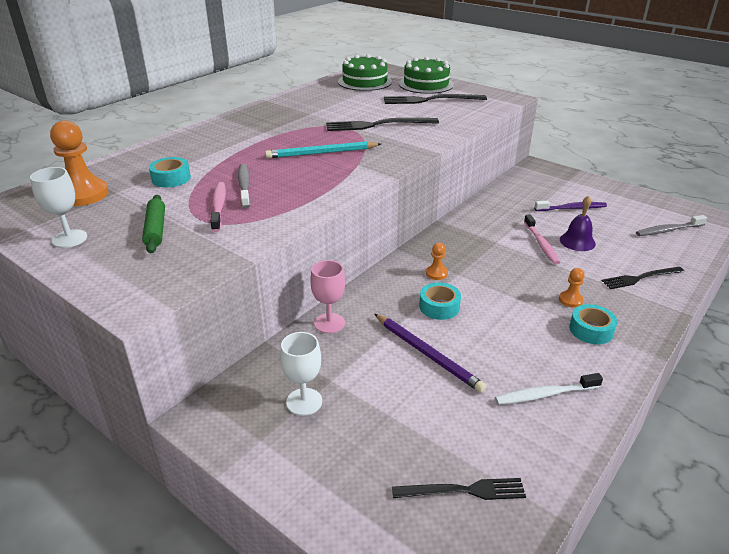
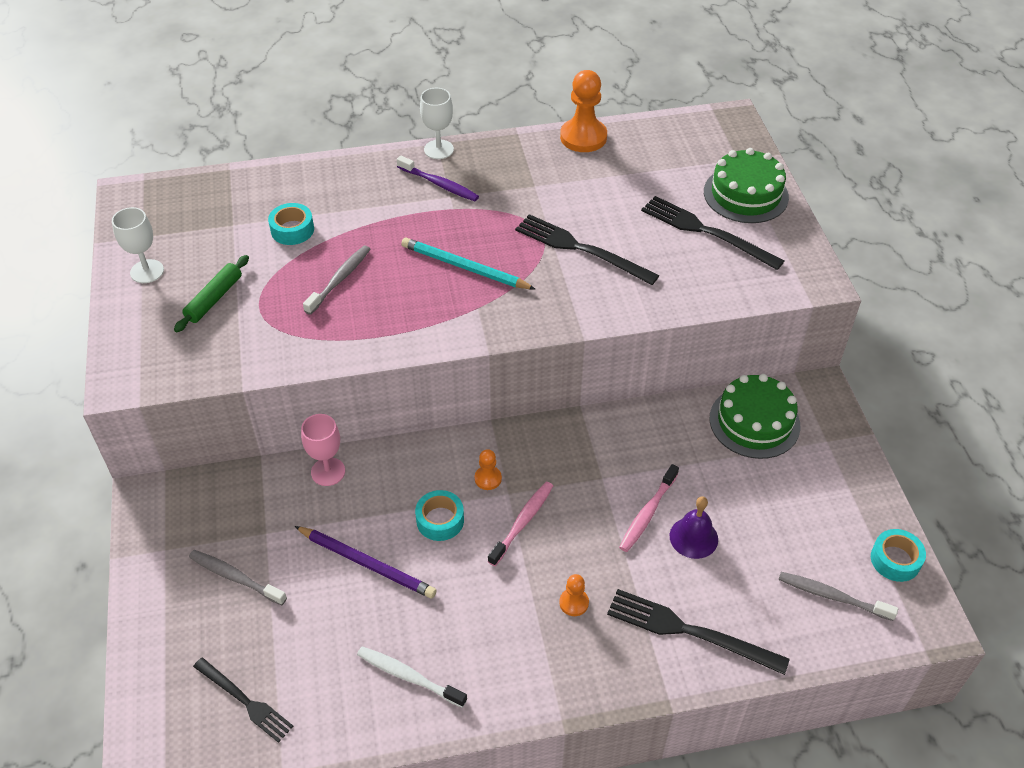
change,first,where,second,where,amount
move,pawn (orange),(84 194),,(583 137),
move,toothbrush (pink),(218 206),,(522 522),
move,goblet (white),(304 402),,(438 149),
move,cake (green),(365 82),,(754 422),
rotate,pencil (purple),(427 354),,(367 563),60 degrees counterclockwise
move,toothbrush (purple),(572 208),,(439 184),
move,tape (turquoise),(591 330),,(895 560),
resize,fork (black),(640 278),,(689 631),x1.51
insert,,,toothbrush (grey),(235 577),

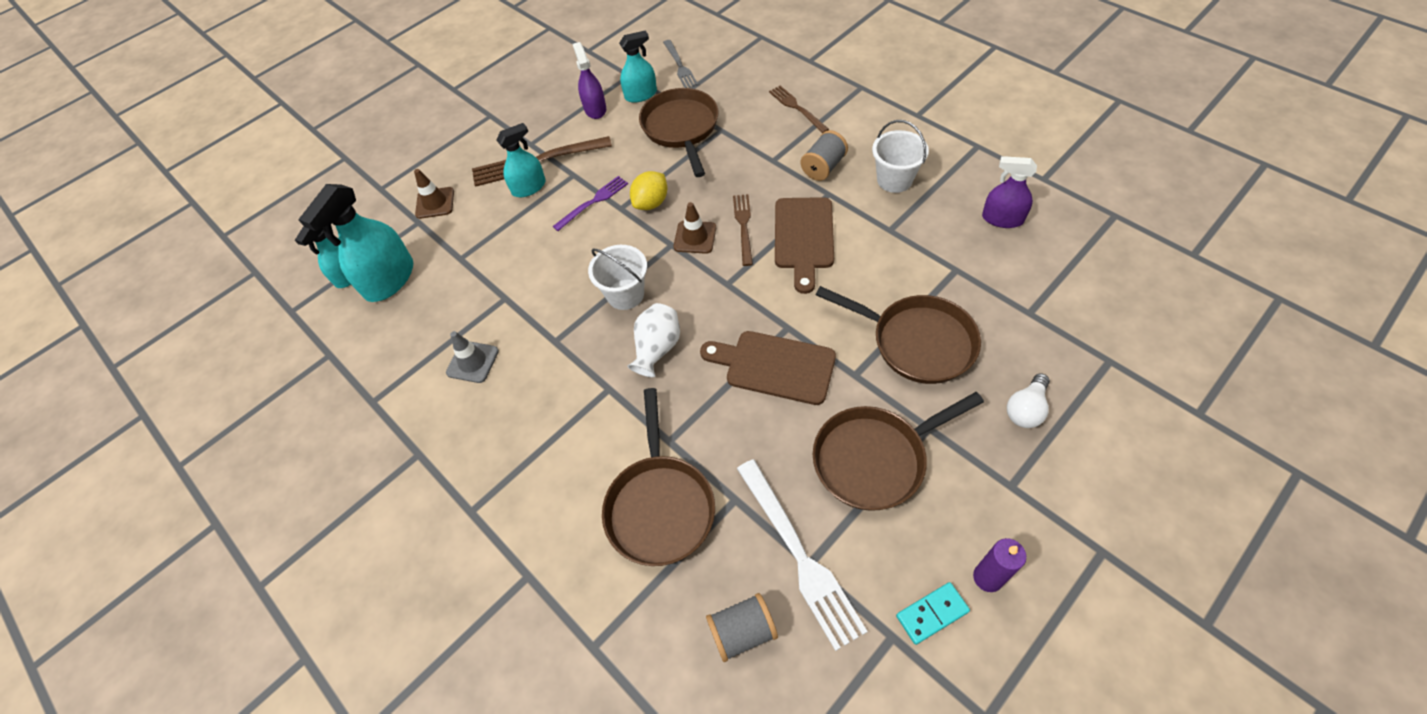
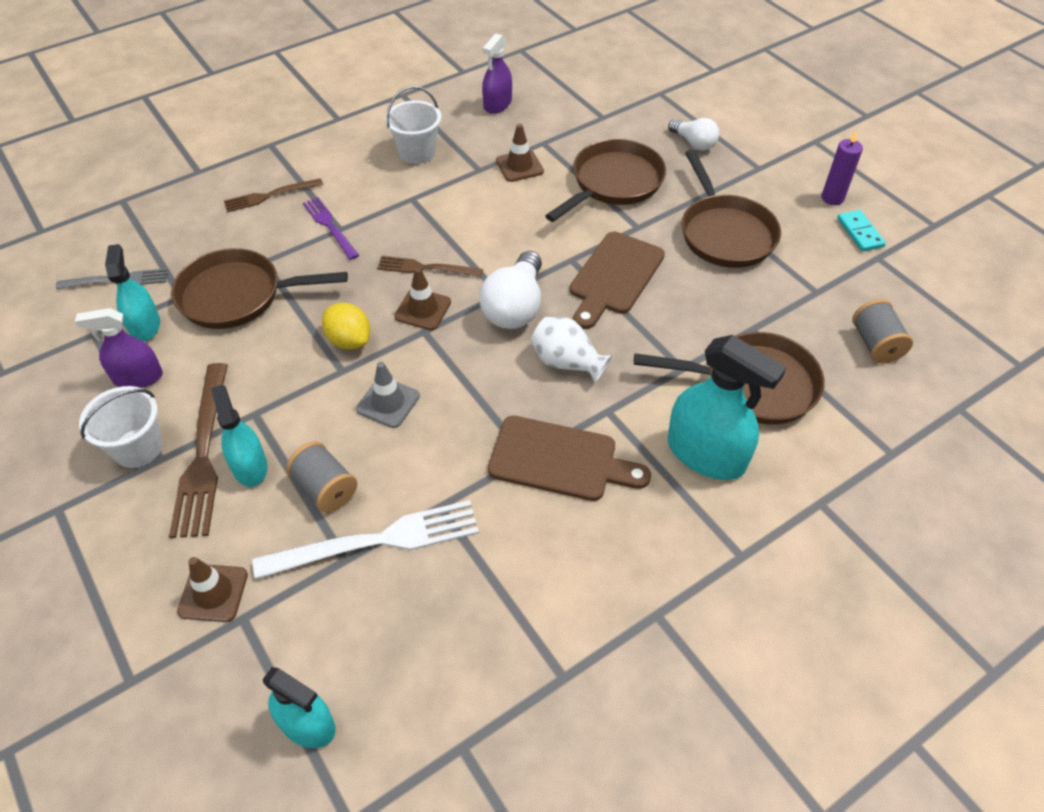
change,first,where,second,where,amount
move,spray bottle (turquoise),(389 279),,(706 454),
move,traffic cone (grey),(472 362),,(388 402),
move,fork (purple),(593 202),,(329 226),
move,bucket (white),(625 294),,(138 448),
move,fork (white),(799 556),,(377 541),
move,cutting board (brown),(804 237),,(559 460),
move,spool (grey),(823 167),,(325 488),
insert,,,light bulb (white),(515 307),
insert,,,traffic cone (brown),(519 166),

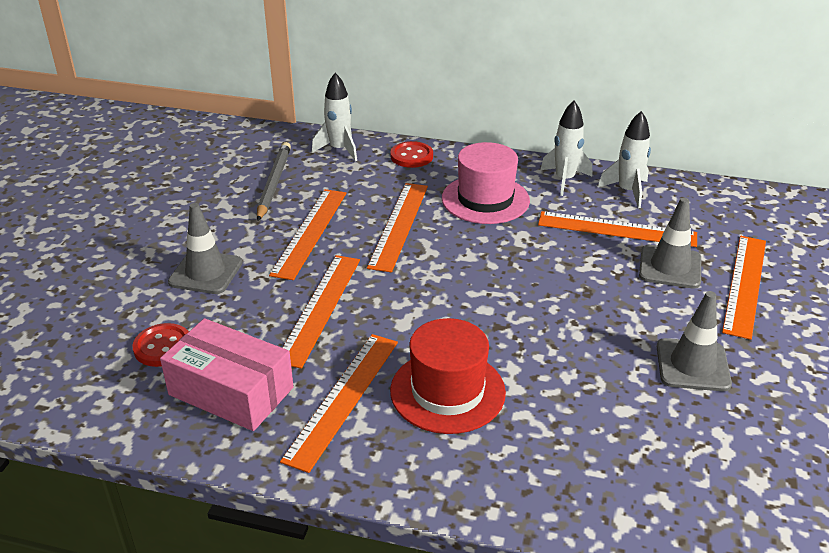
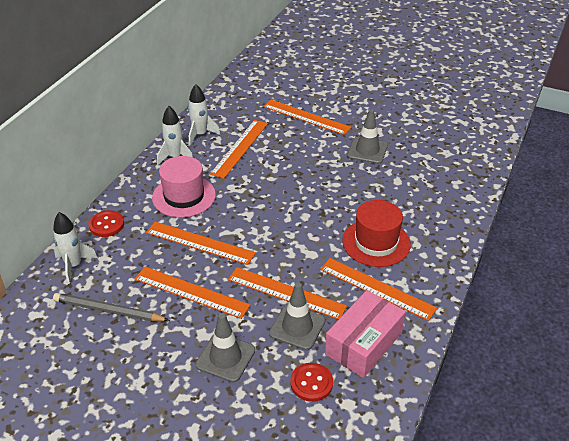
change,first,where,second,where,amount
move,traffic cone (grey),(670 267),,(297 327),

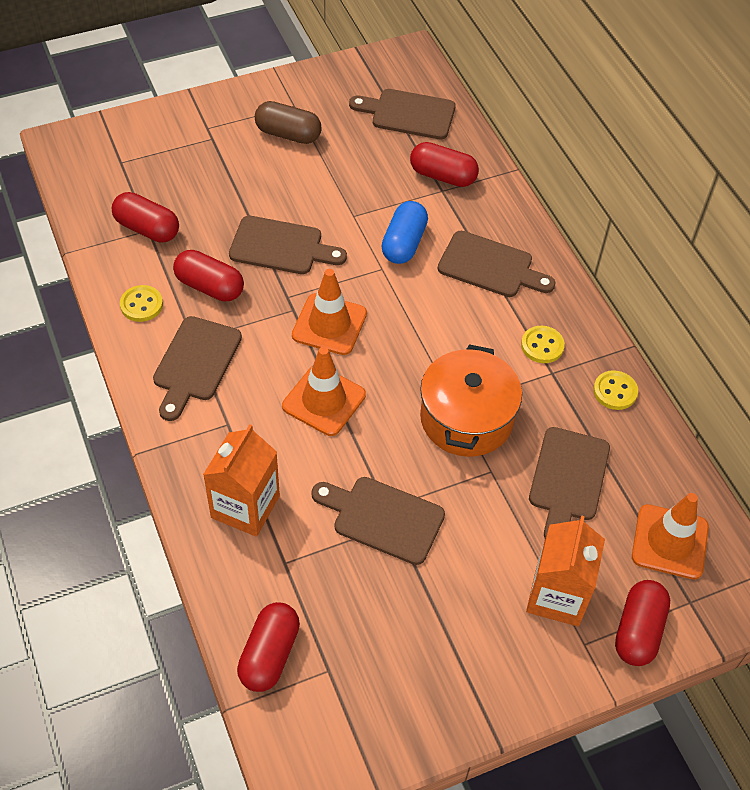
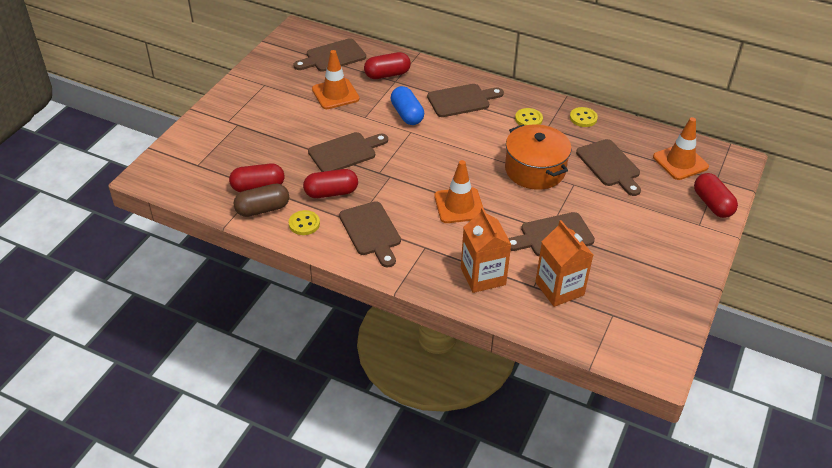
change,first,where,second,where,amount
delete,capsule (red),(269 654),,,
move,capsule (brown),(288 134),,(262 209),
move,traffic cone (orange),(329 324),,(335 94),
move,carton (orange),(557 596),,(559 288),

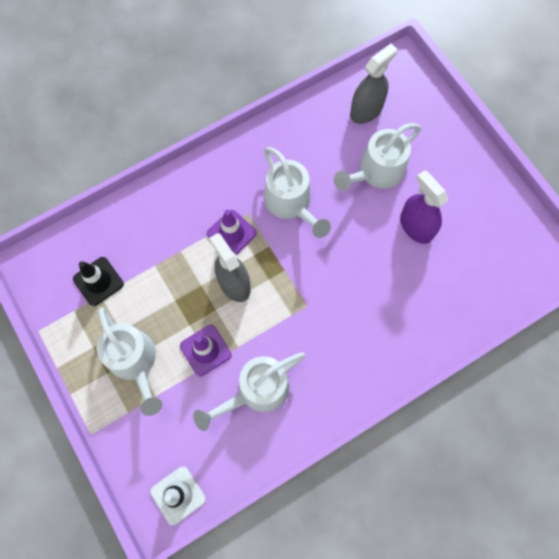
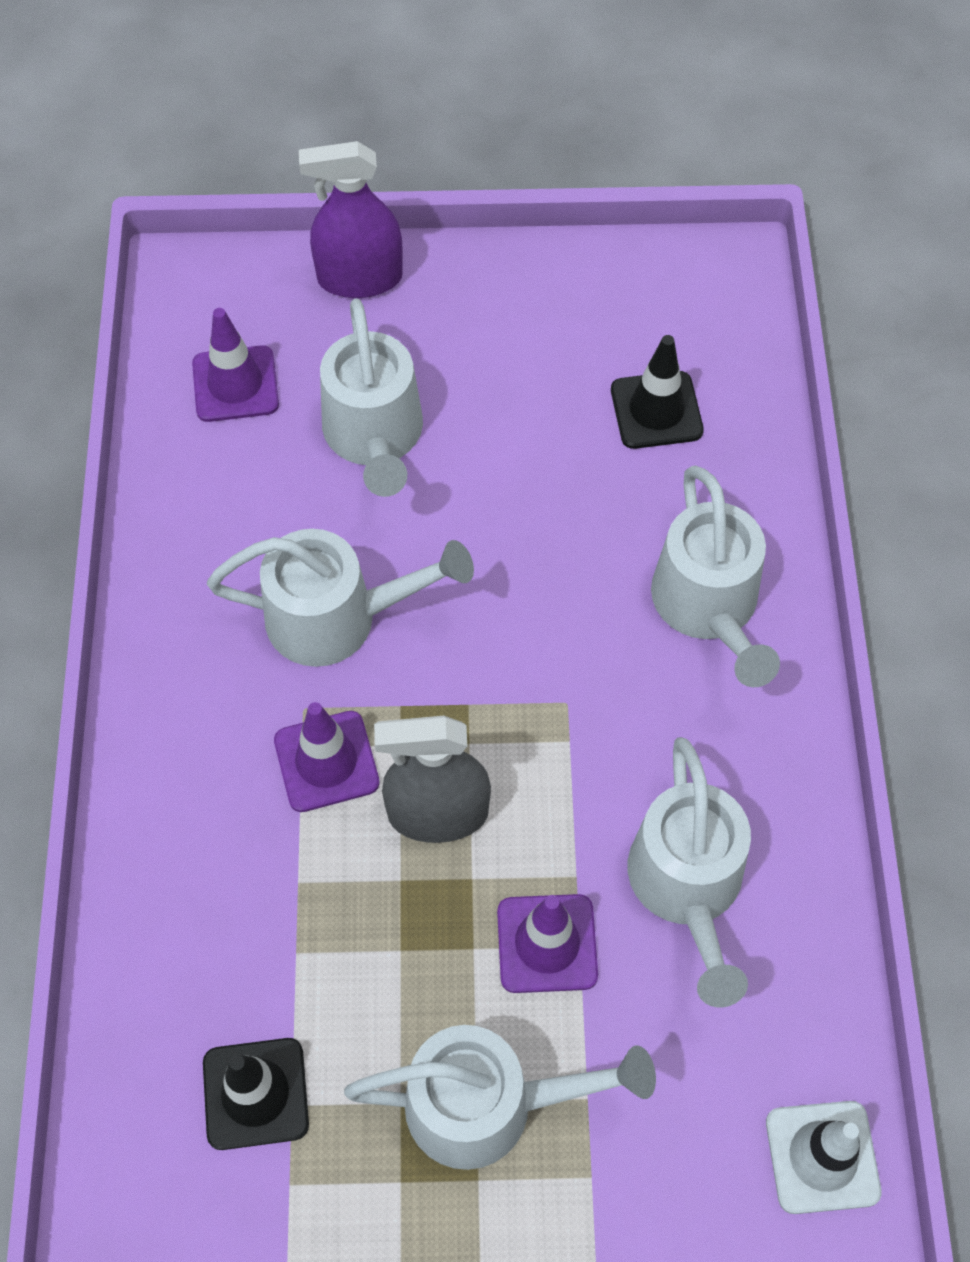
change,first,where,second,where,amount
replace,spray bottle (grey),(366 110),traffic cone (purple),(235 384),
move,spray bottle (purple),(416 227),,(360 278),
insert,,,traffic cone (black),(656 410),
insert,,,watering can (white),(709 609),

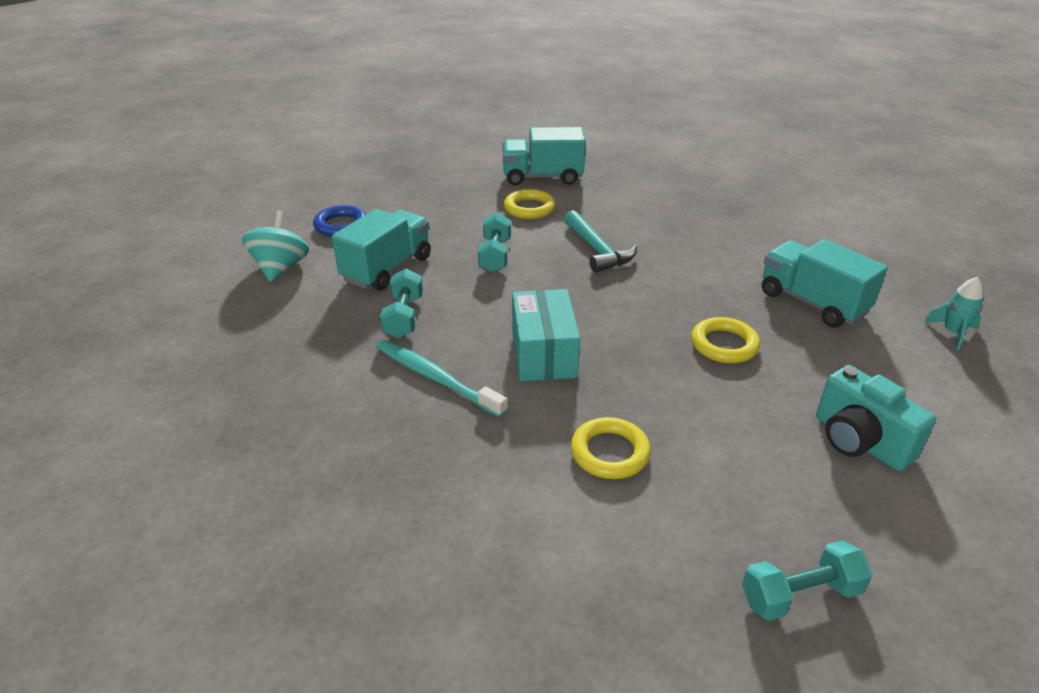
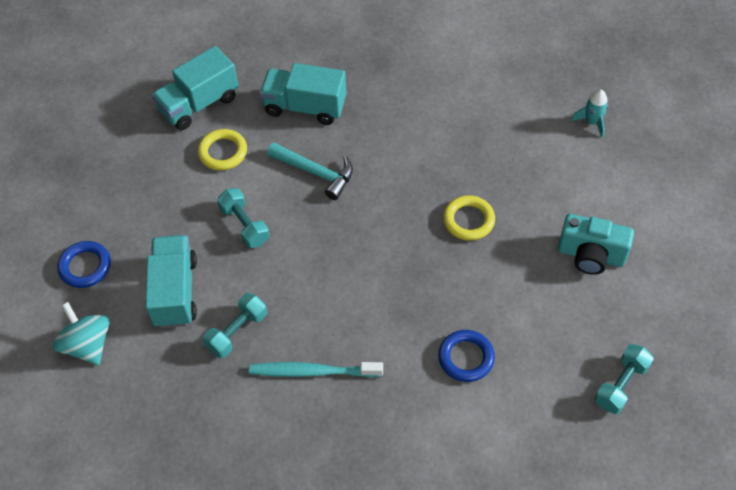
change,first,where,second,where,amount
rotate,dumbbell (turquoise),(404 317),,(237 332),75 degrees clockwise
delete,box (turquoise),(543 353),,,
recolor,ring (yellow),(609 453),ring (blue),(466 358),
move,truck (turquoise),(812 303),,(305 107),

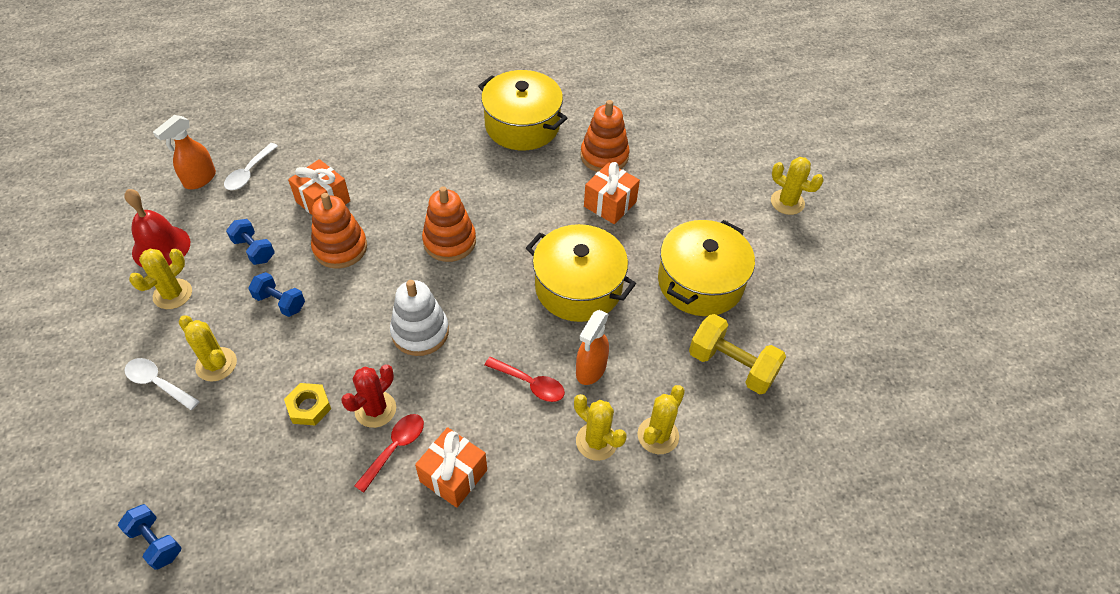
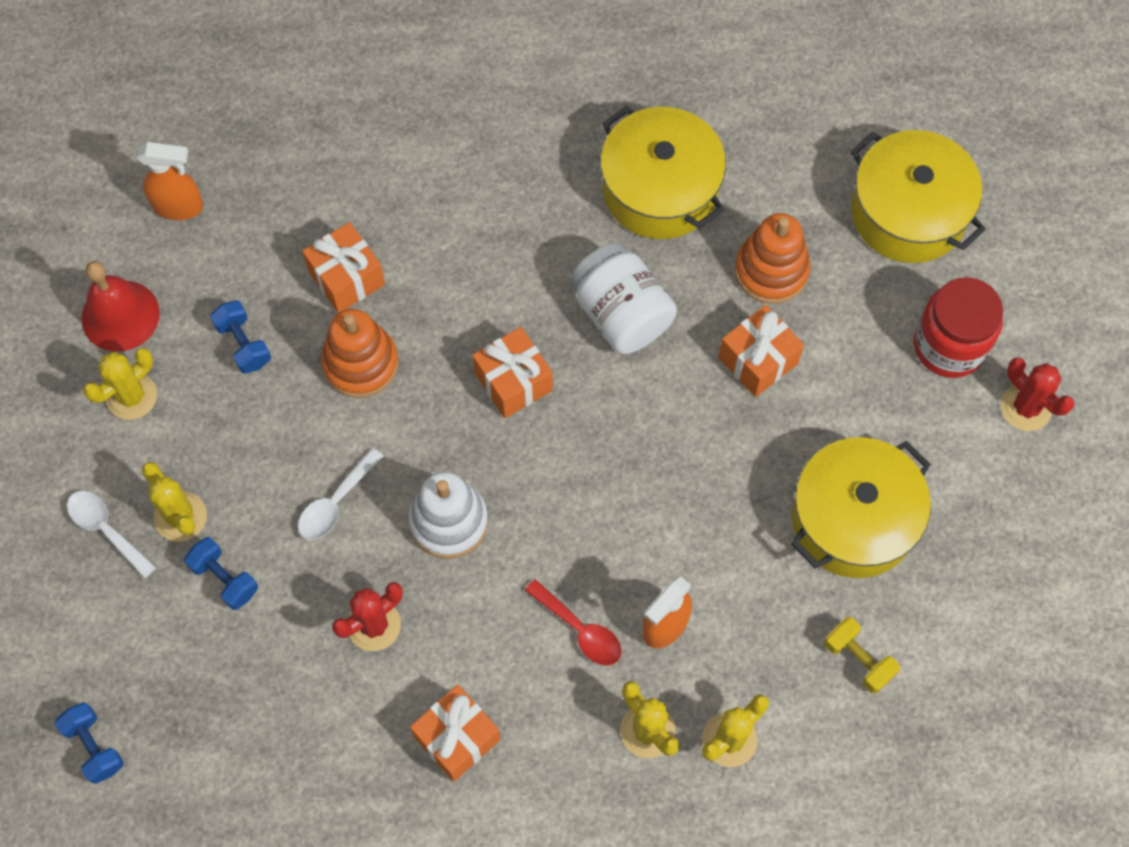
change,first,where,second,where,amount
rotate,spray bottle (orange),(199 179),,(179 206),135 degrees counterclockwise
move,spoon (white),(249 173),,(336 503),
move,dumbbell (blue),(280 302),,(224 578),
delete,nut (yellow),(309 407),,,
delete,spoon (red),(395 448),,,
replace,stacking toy (orange),(449 241),gift (orange),(513 382),
move,pot (yellow),(578 287),,(908 213),
resize,dumbbell (yellow),(732 366),,(858 660),x0.62
recolor,cactus (yellow),(787 202),cactus (red),(1026 407),
insert,,,jar (white),(621 314),
insert,,,jar (red),(949 345),

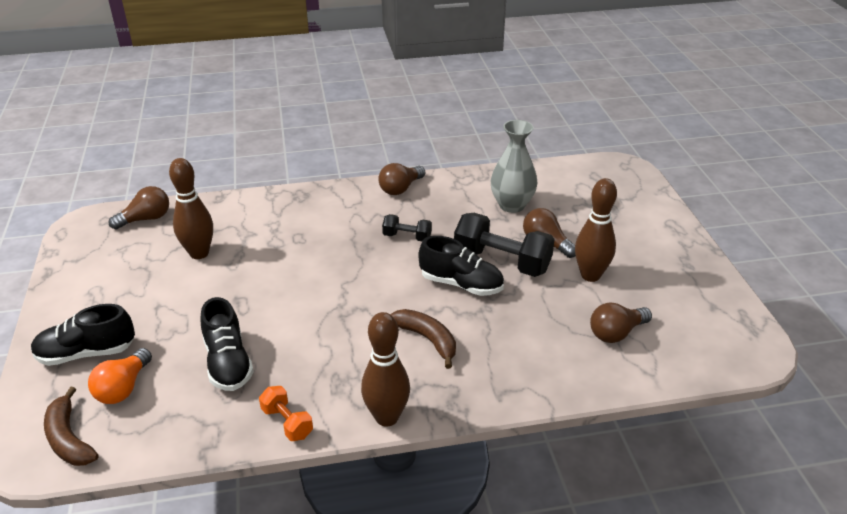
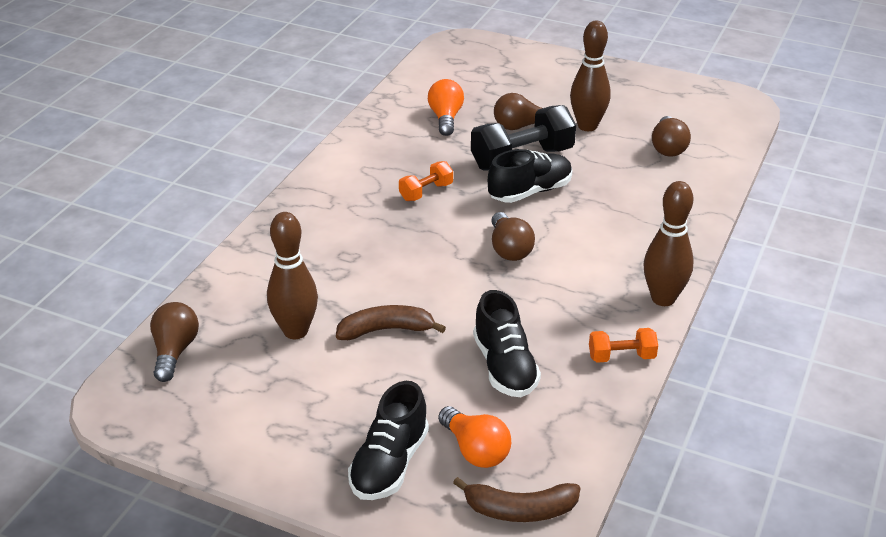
change,first,where,second,where,amount
rotate,shoe (black),(228 363),,(504 367),60 degrees clockwise
move,light bulb (brown),(400 188),,(509 249),
recolor,dumbbell (black),(407 237),dumbbell (orange),(426 192),
move,banana (brown),(427 339),,(386 330),
replace,vase (grey),(512 205),light bulb (orange),(446 118),

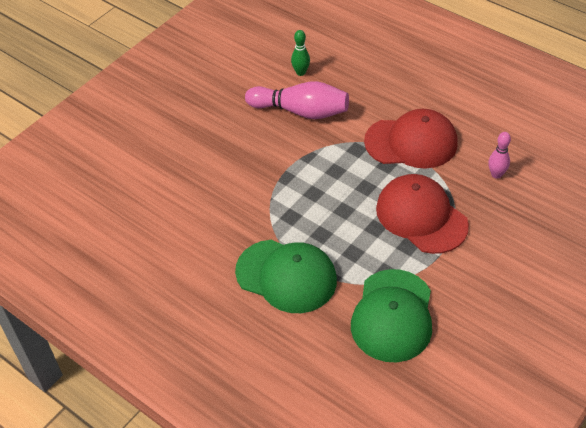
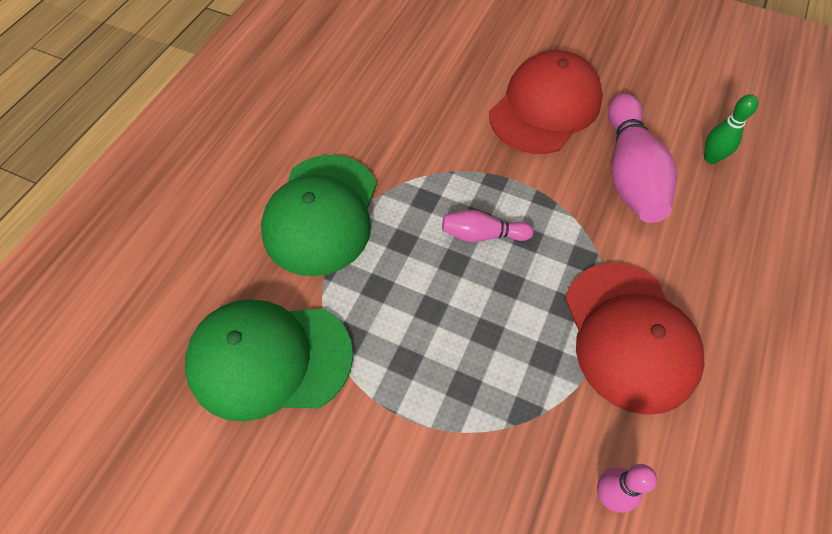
change,first,where,second,where,amount
move,cap (red),(421 216),,(545 107),
insert,,,bowling pin (pink),(482 235),

